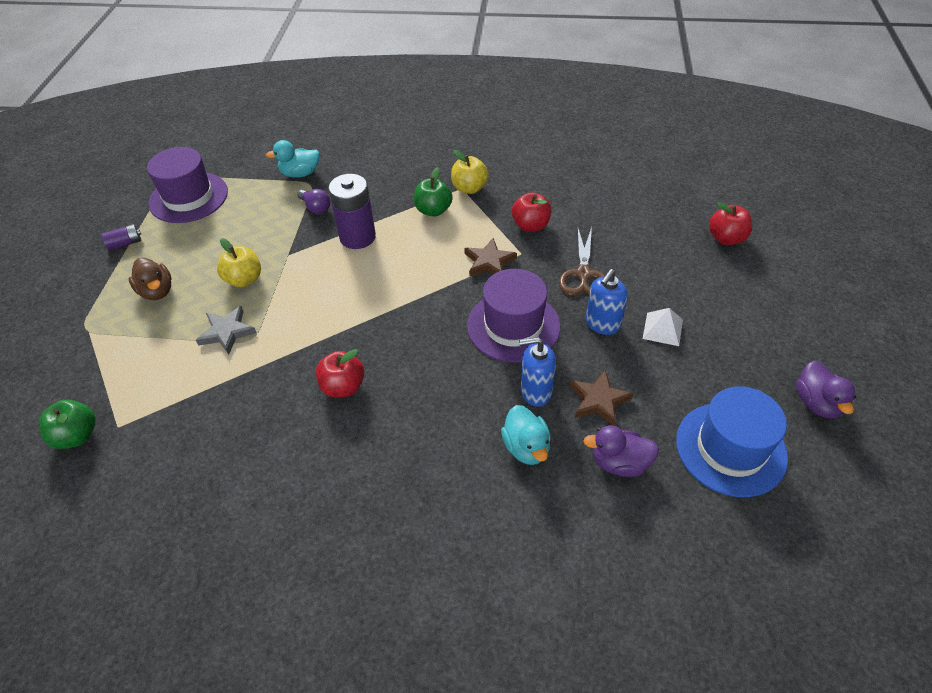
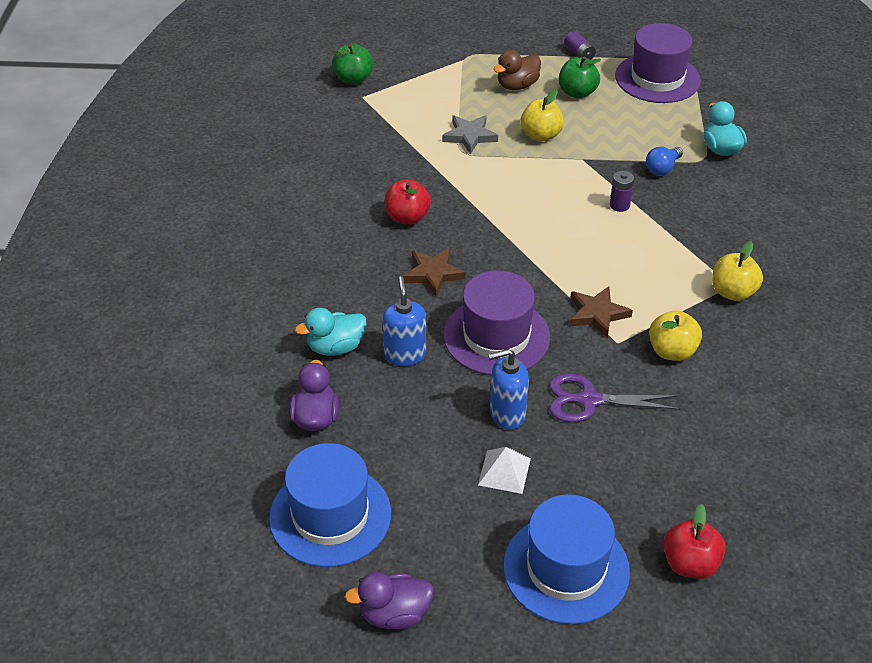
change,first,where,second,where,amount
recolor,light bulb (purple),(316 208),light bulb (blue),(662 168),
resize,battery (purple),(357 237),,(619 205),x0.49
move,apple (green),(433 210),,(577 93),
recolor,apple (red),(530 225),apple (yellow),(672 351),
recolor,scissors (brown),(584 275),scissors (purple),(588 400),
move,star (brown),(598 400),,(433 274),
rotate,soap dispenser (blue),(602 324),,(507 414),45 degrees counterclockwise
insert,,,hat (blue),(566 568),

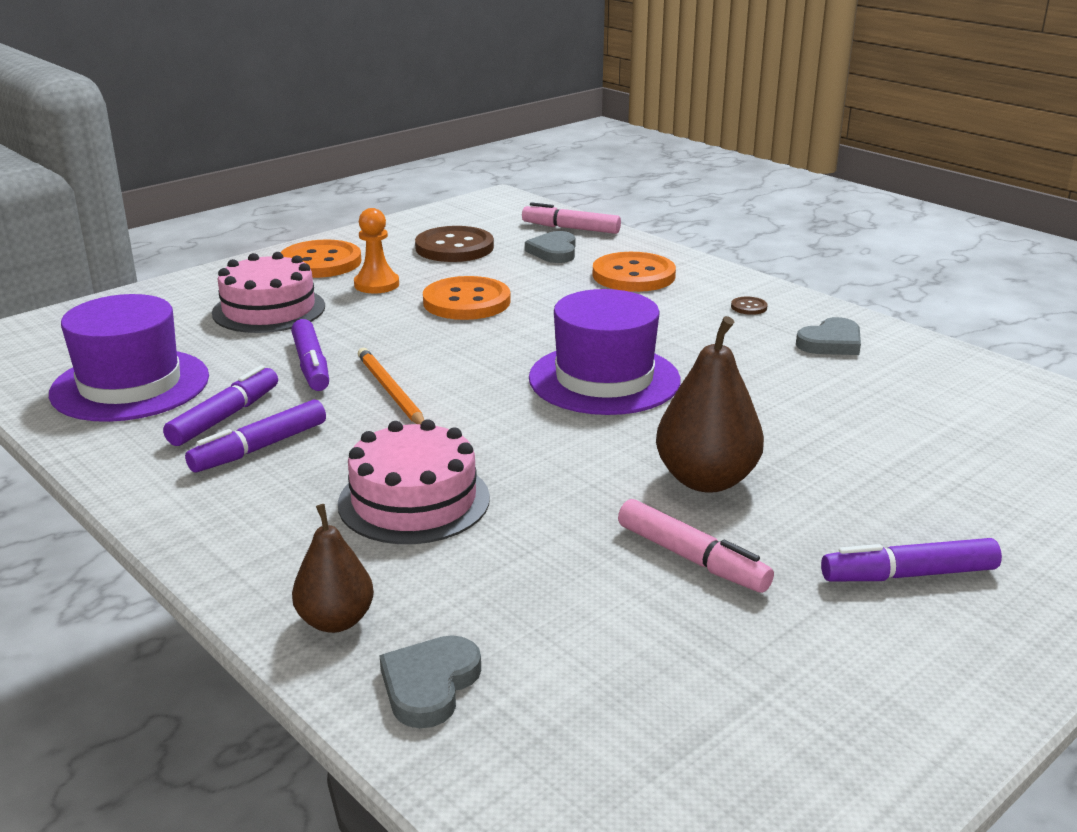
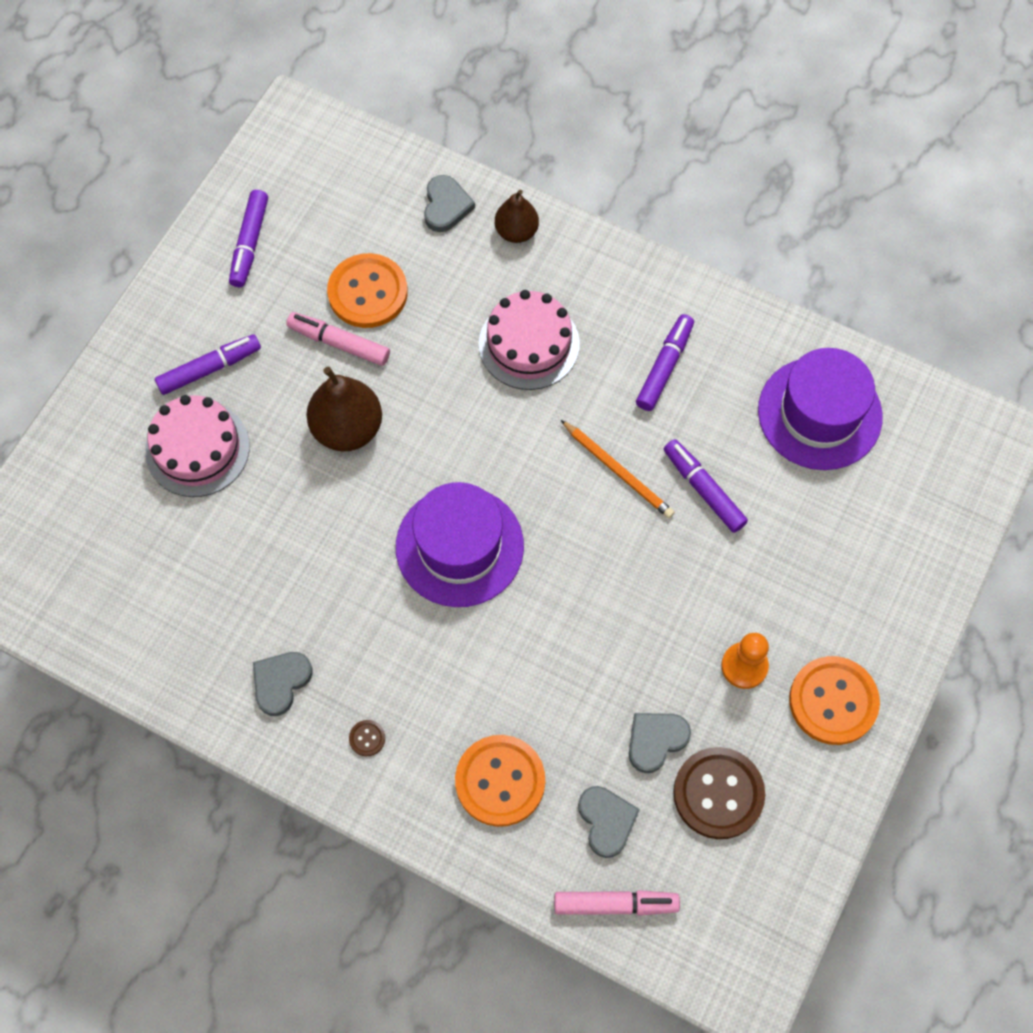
change,first,where,second,where,amount
move,marker (purple),(225 417),,(249 243),
move,cake (pink),(269 309),,(197 449),
move,button (orange),(466 302),,(367 292),
insert,,,heart (grey),(655 740),

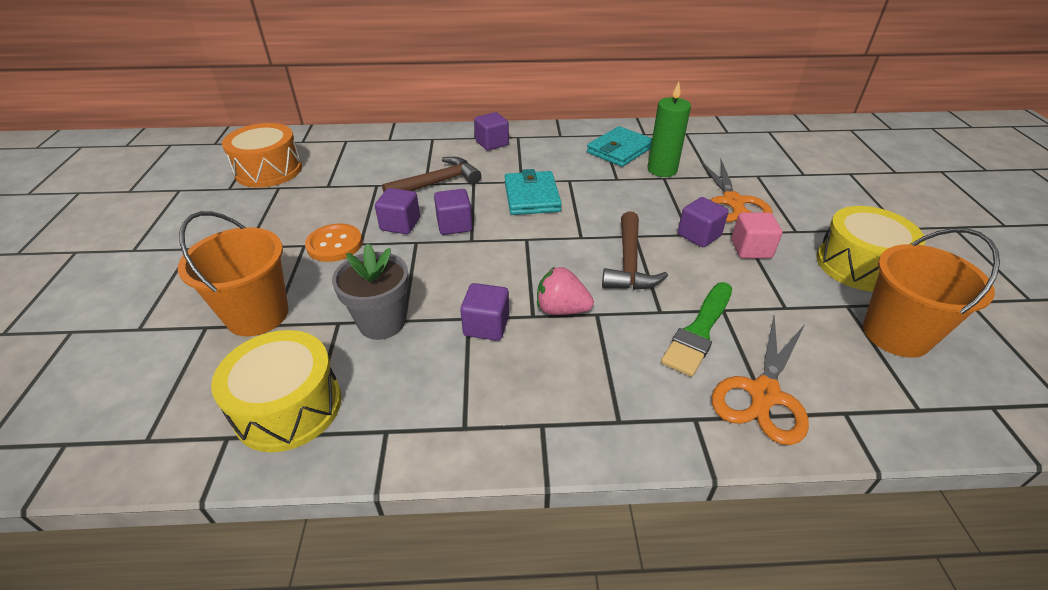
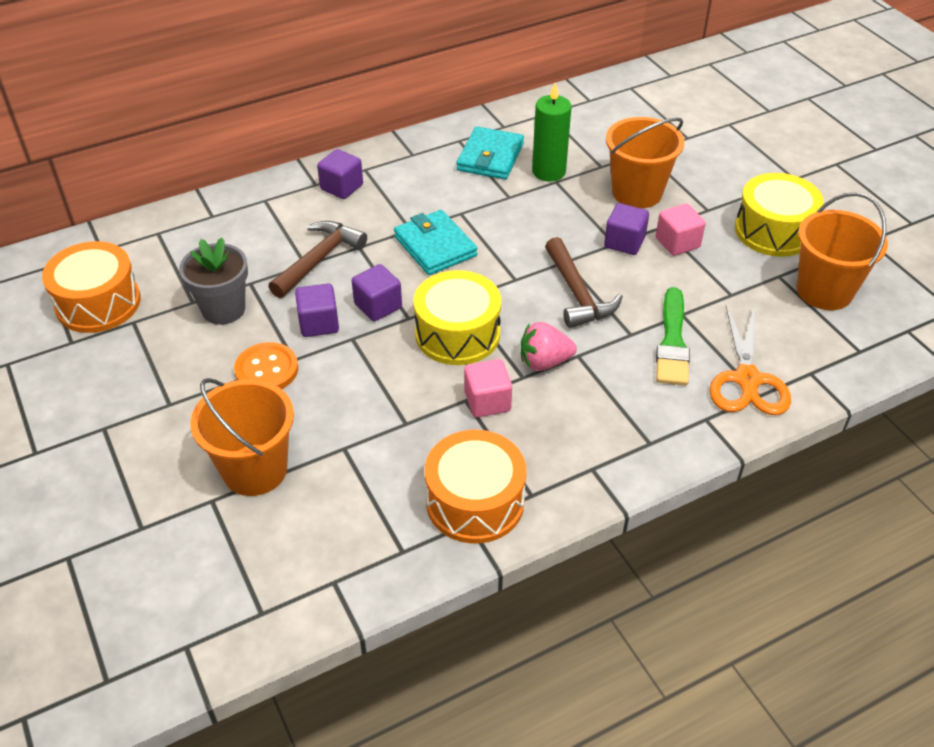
change,first,where,second,where,amount
move,drum (yellow),(288 406),,(457 334),
move,flower pot (grey),(382 323),,(223 309),
recolor,cube (purple),(486 326),cube (pink),(487 401),
replace,scissors (orange),(733 202),bucket (orange),(637 192),
insert,,,drum (orange),(475 502),

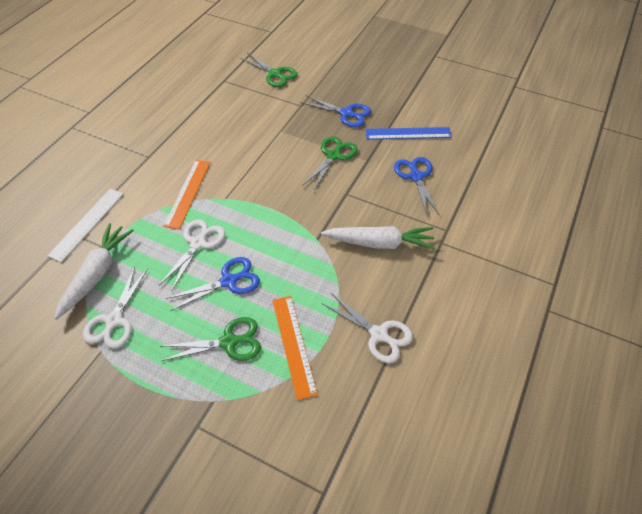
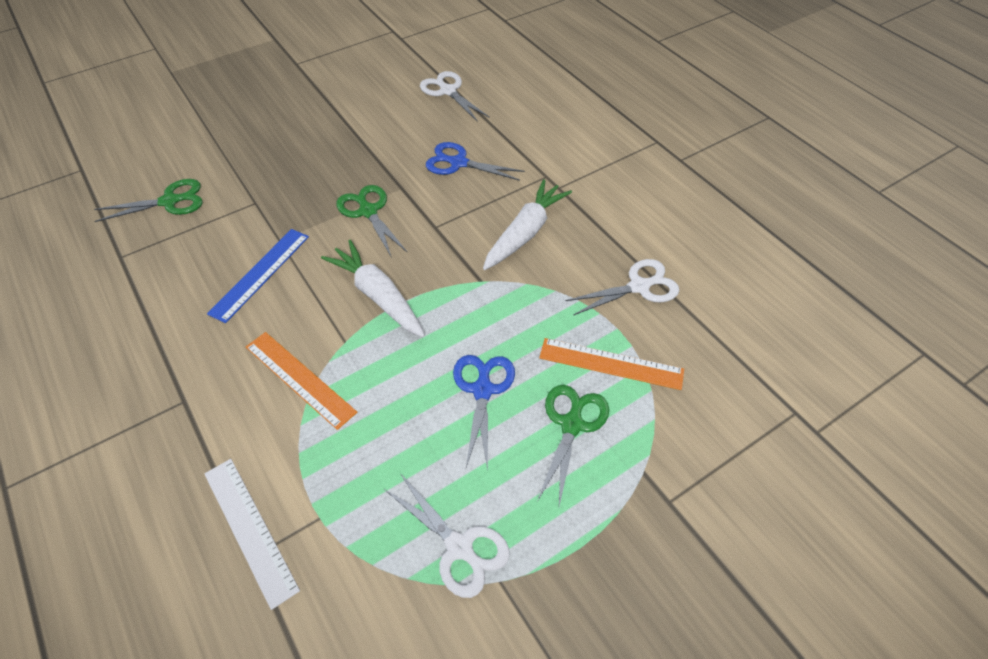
change,first,where,second,where,amount
move,carrot (white),(97 274),,(378 296),
move,scissors (white),(198 243),,(448 91),
delete,scissors (blue),(346 113),,,
move,ruler (blue),(408 133),,(260 274),

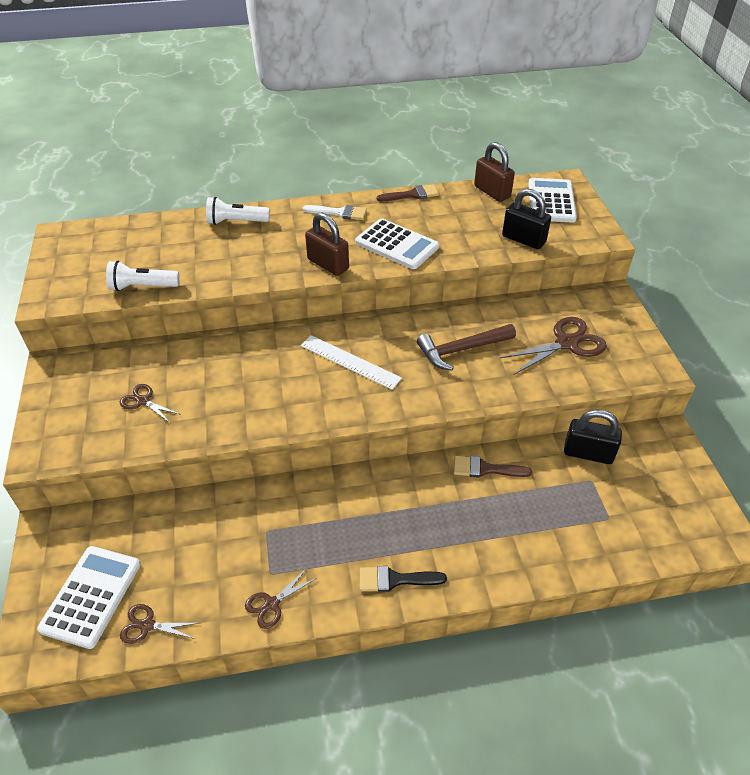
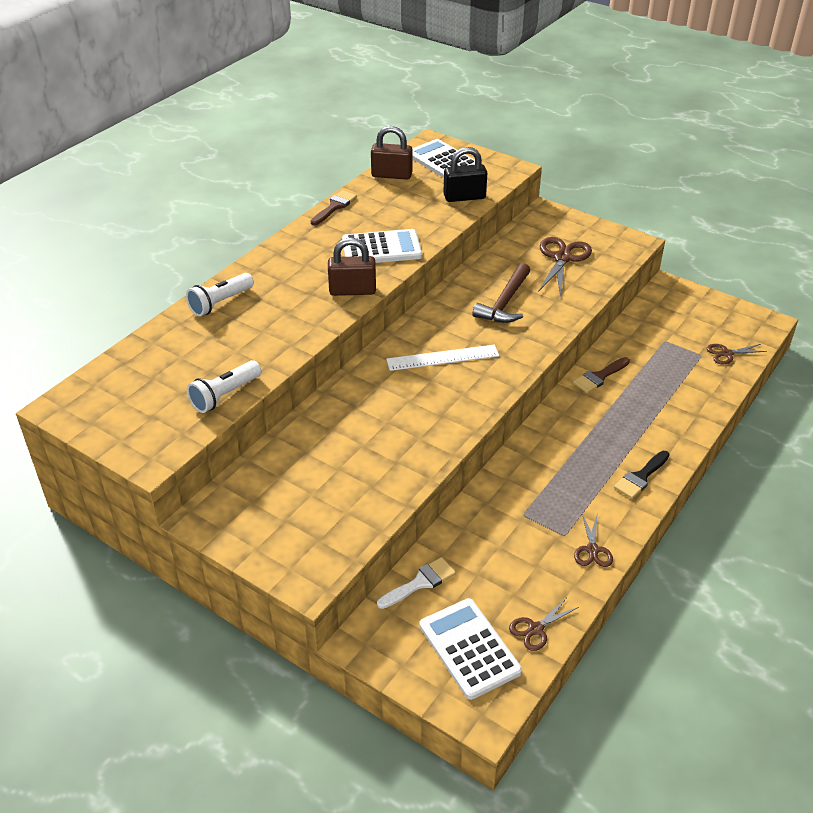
change,first,where,second,where,amount
move,scissors (brown),(143 401),,(726 354),
move,brush (white),(339 213),,(420 582),
delete,padlock (black),(588 453),,,

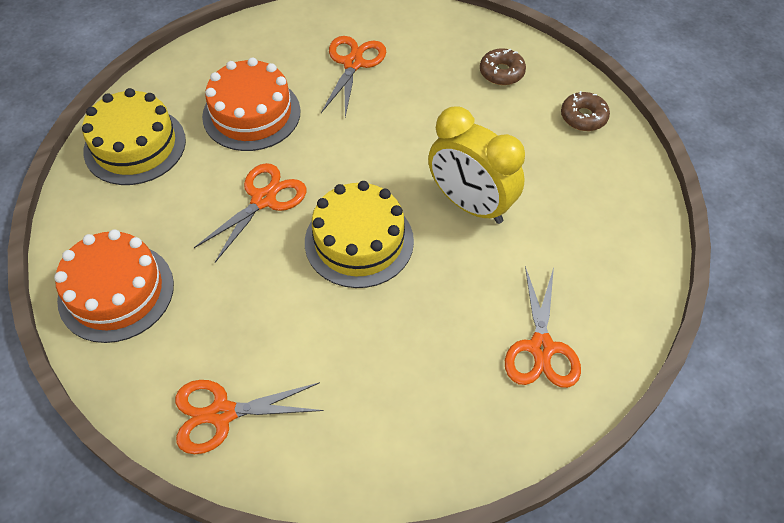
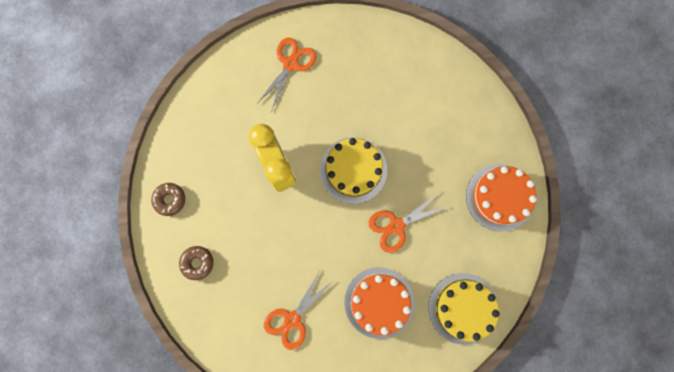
change,first,where,second,where,amount
delete,scissors (orange),(222 414),,,

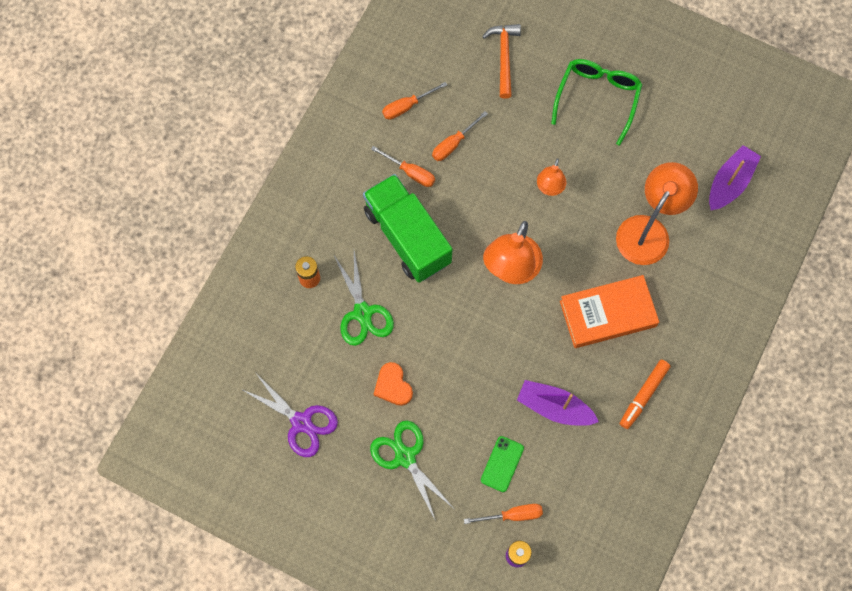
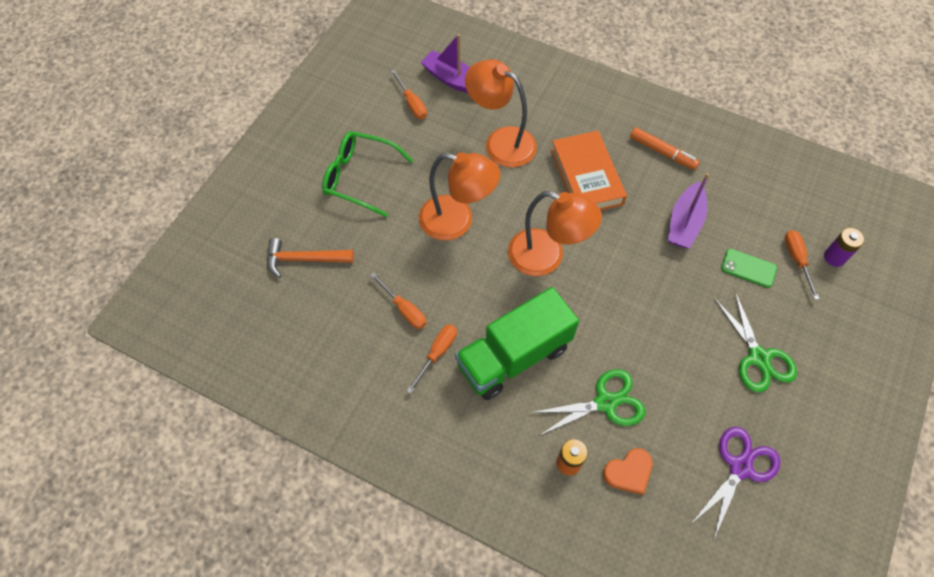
change,first,where,second,where,amount
rotate,scissors (green),(405 457),,(758 357),75 degrees counterclockwise
move,heart (orange),(393 386),,(628 472),
move,screwdriver (orange),(407 106),,(412 103),
resize,lamp (orange),(549 188),,(457 221),x1.77

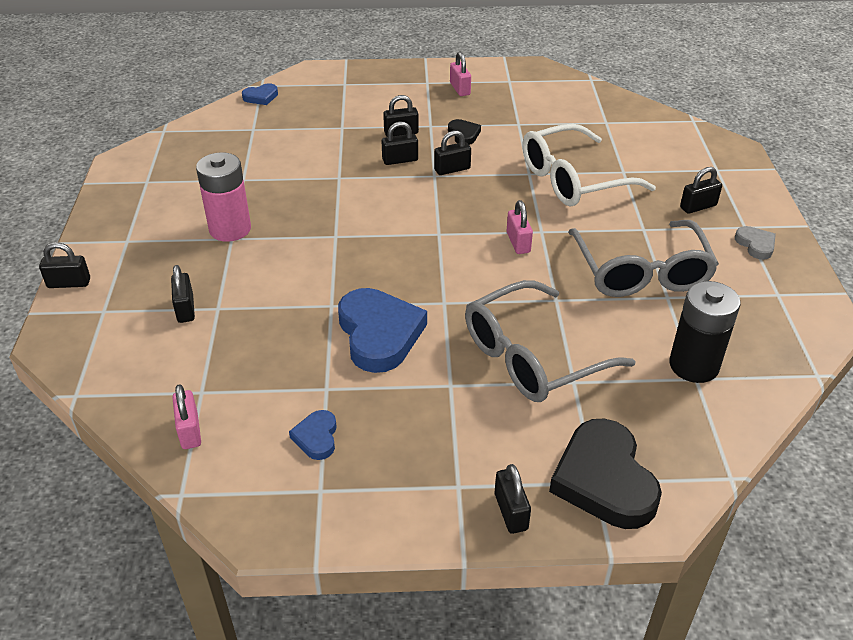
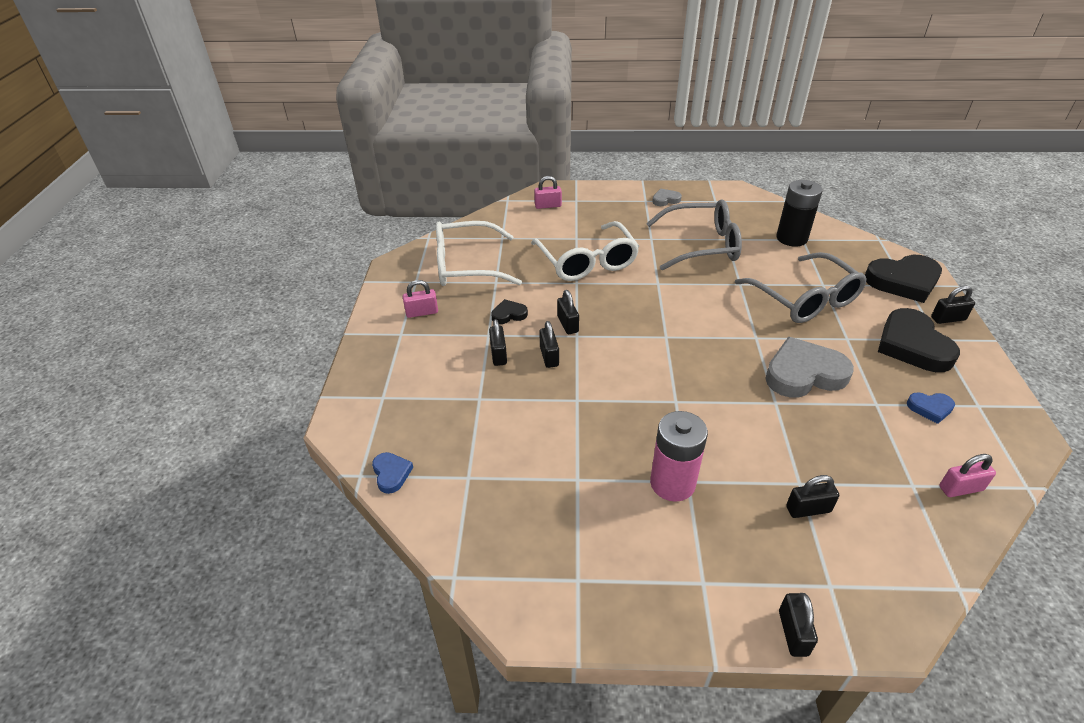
change,first,where,second,where,amount
recolor,heart (blue),(379 334),heart (grey),(804 373),
move,padlock (pink),(518 242),,(548 206),
delete,padlock (black),(698 206),,,
insert,,,glasses (white),(466 266),
insert,,,heart (black),(912 345),

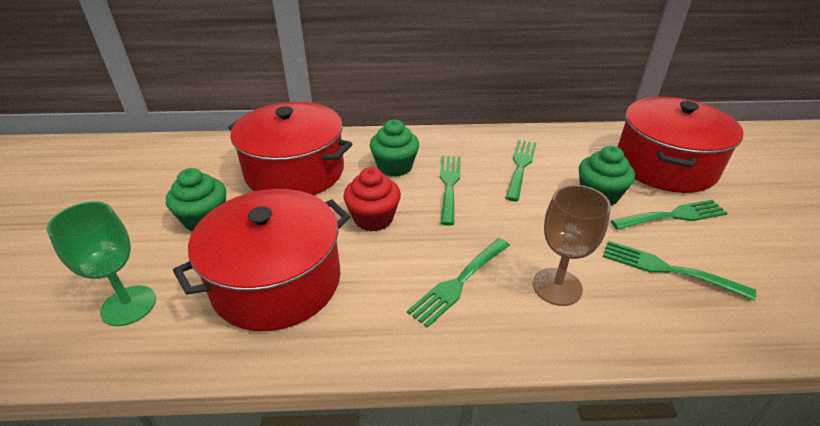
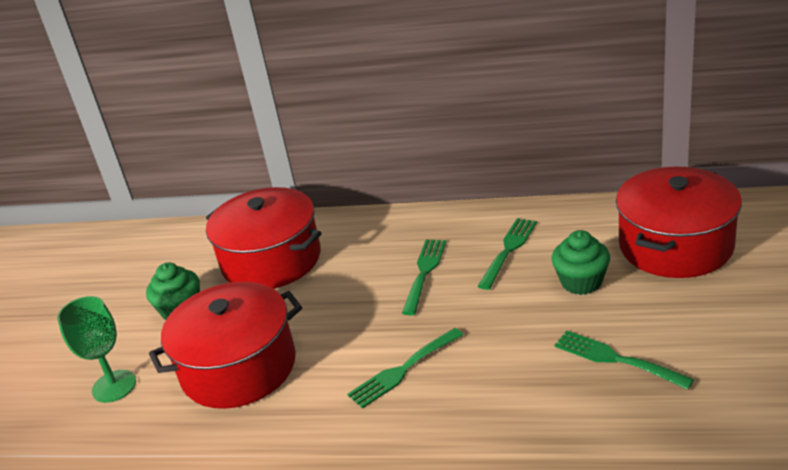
change,first,where,second,where,amount
delete,cupcake (red),(373 218),,,
delete,cupcake (green),(395 167),,,
delete,goblet (brown),(557 286),,,
delete,fork (green),(673 216),,,

